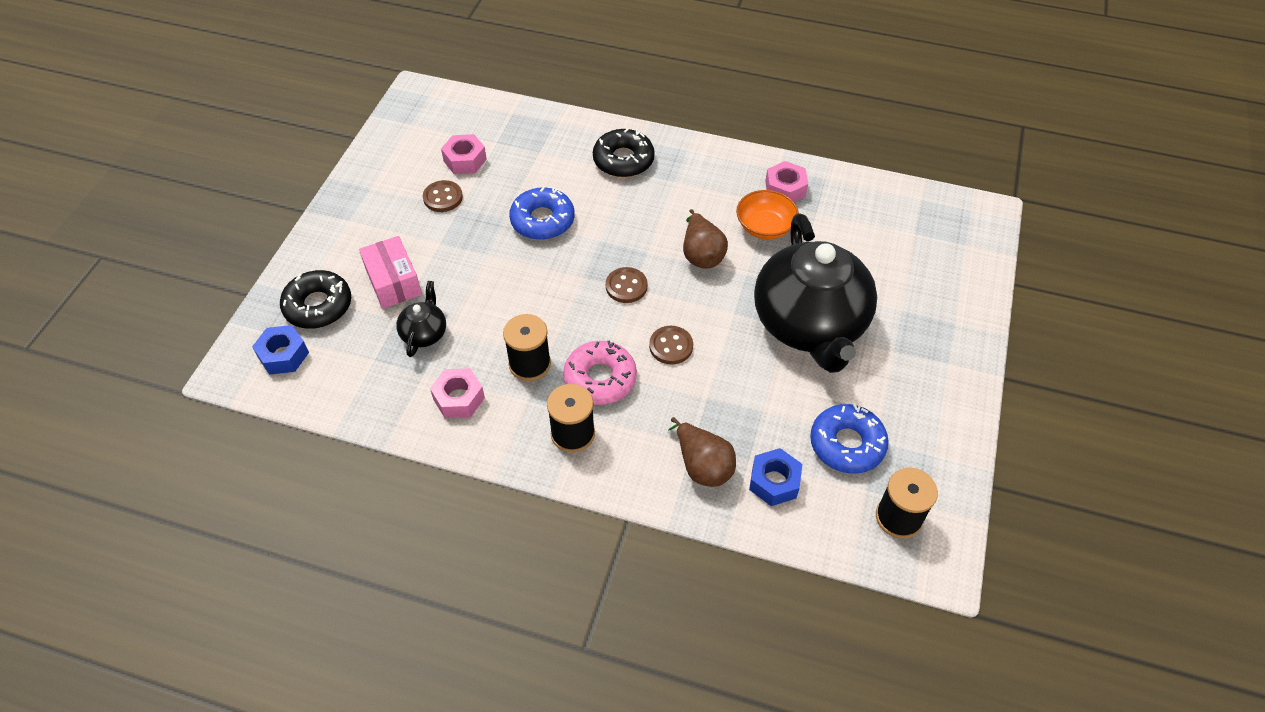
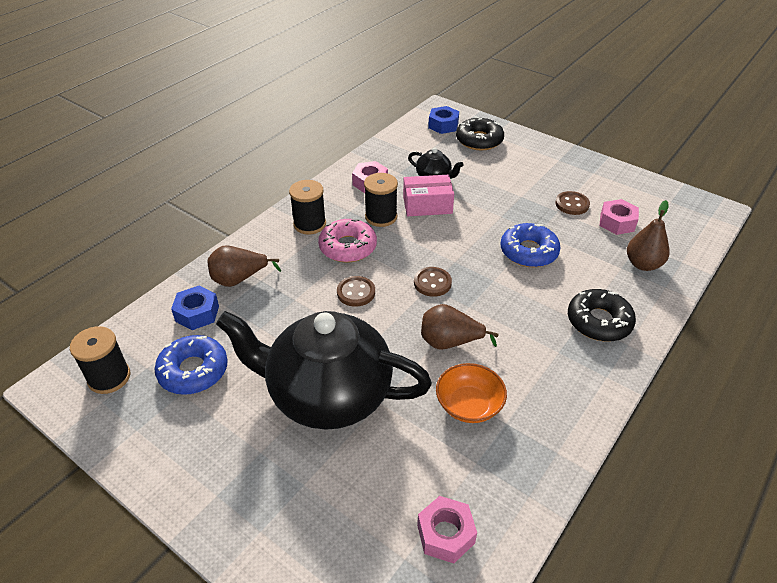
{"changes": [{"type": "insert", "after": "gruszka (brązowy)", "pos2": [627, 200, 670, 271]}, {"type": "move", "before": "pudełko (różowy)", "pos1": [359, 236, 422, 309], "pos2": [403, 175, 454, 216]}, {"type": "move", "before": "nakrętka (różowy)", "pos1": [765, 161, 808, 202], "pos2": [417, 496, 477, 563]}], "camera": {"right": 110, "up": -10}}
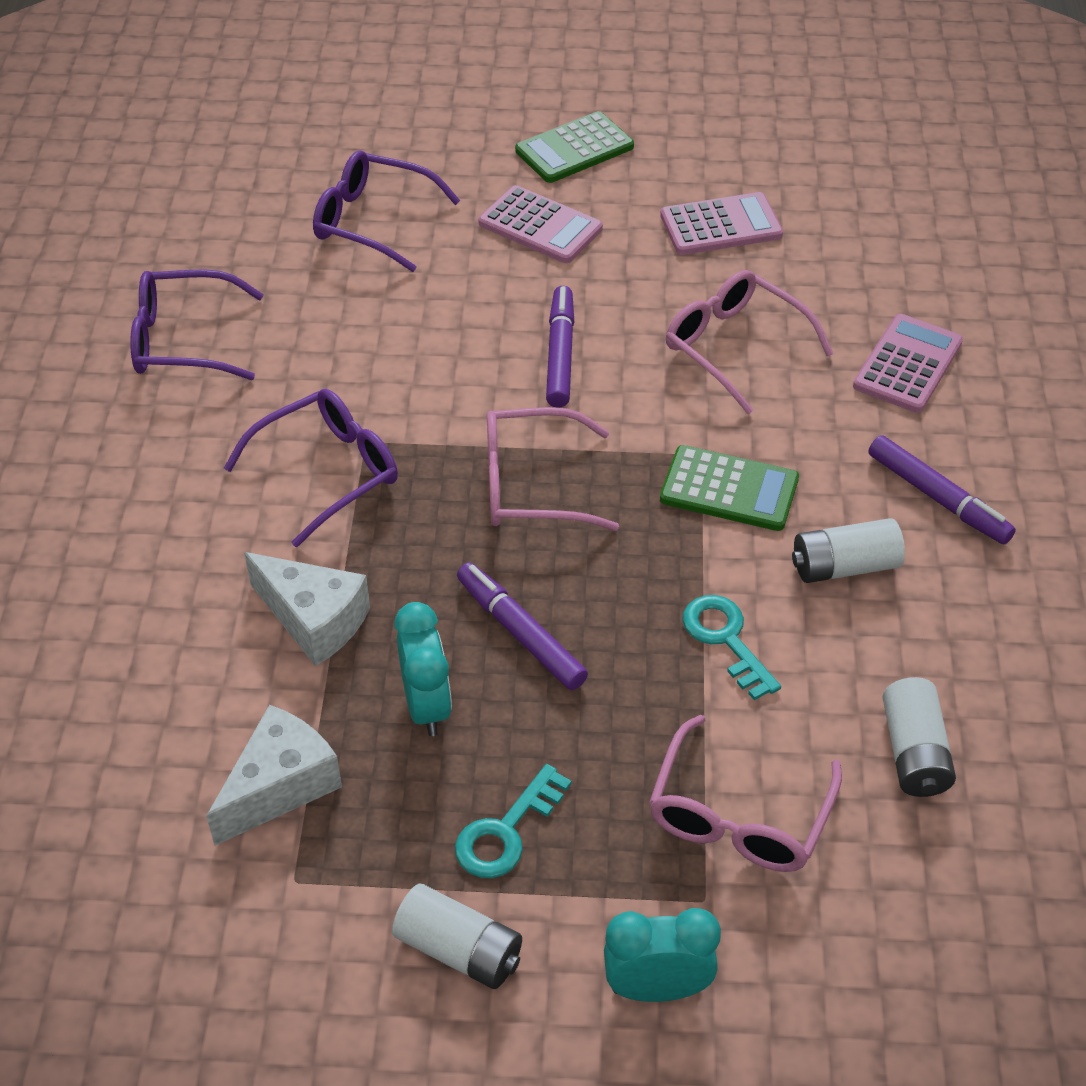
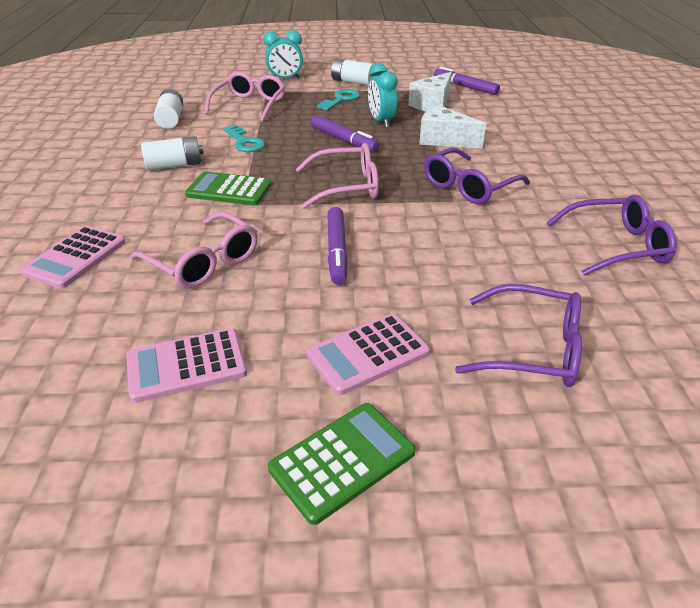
{"changes": [{"type": "move", "before": "flamaster (fioletowy)", "pos1": [868, 435, 1016, 544], "pos2": [434, 67, 500, 95]}, {"type": "rotate", "before": "kalkulator (różowy)", "pos1": [478, 185, 603, 263], "pos2": [306, 313, 430, 395], "turn": -60}], "camera": {"right": 175, "up": -10}}
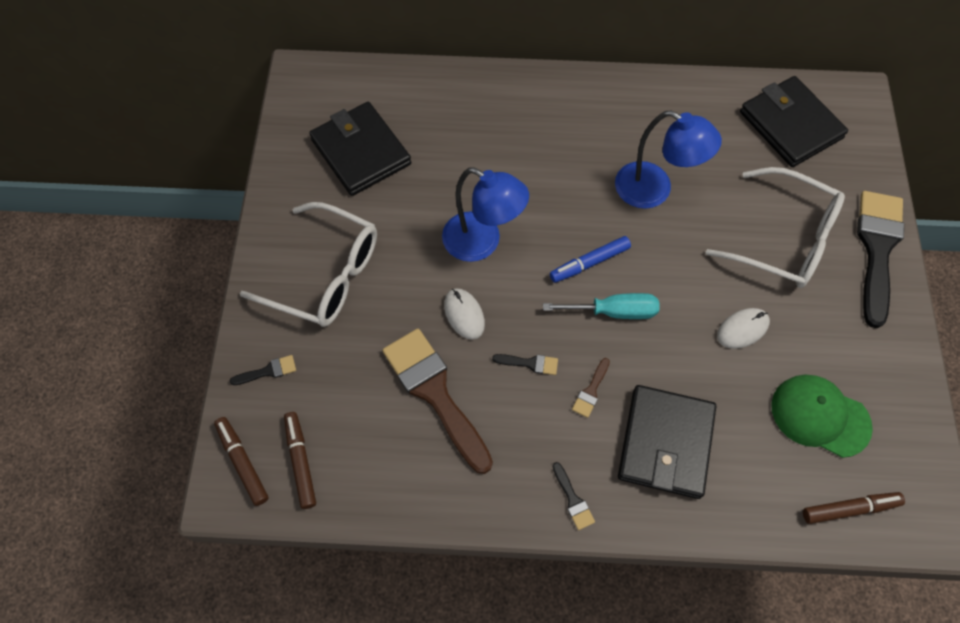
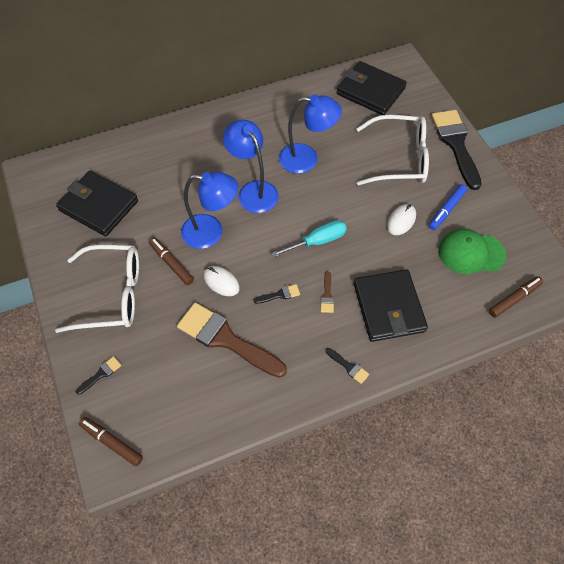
{"changes": [{"type": "insert", "after": "lampka (niebieski)", "pos2": [223, 120, 279, 213]}, {"type": "move", "before": "flamaster (brązowy)", "pos1": [284, 412, 316, 509], "pos2": [149, 237, 194, 285]}, {"type": "move", "before": "flamaster (niebieski)", "pos1": [550, 236, 631, 283], "pos2": [429, 184, 467, 230]}], "camera": {"right": -25, "up": -5}}
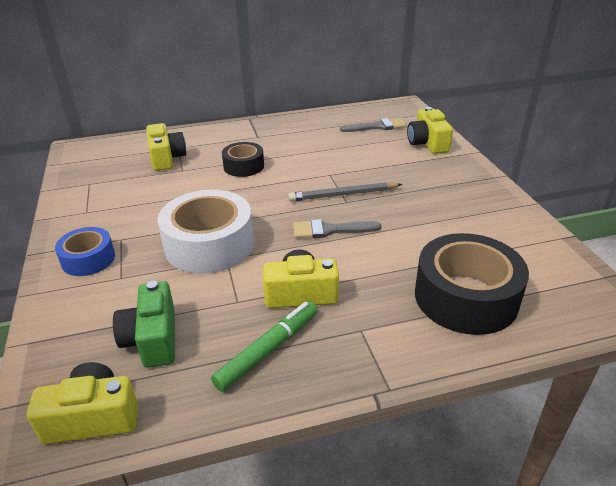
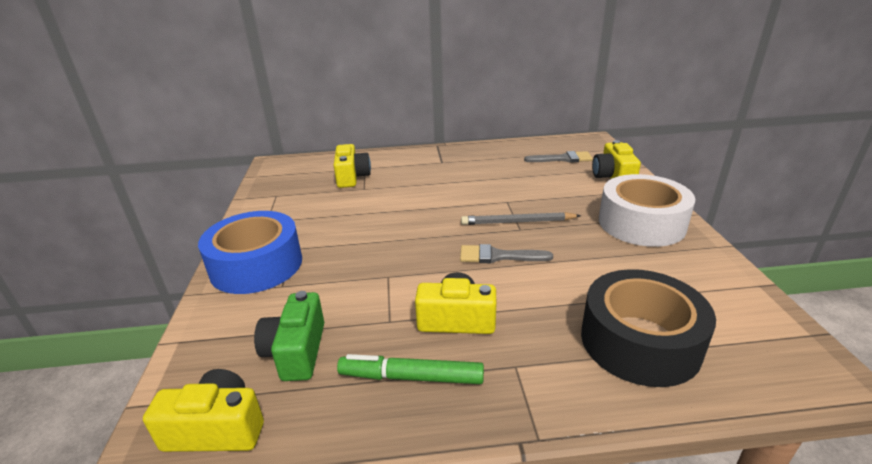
{"changes": [{"type": "delete", "before": "taśma klejąca (czarny)", "pos1": [222, 142, 264, 177]}, {"type": "move", "before": "taśma klejąca (biały)", "pos1": [157, 190, 254, 274], "pos2": [599, 174, 695, 247]}, {"type": "rotate", "before": "flamaster (zielony)", "pos1": [211, 301, 317, 392], "pos2": [337, 354, 484, 384], "turn": -135}, {"type": "resize", "before": "taśma klejąca (niebieski)", "pos1": [55, 227, 115, 276], "pos2": [198, 211, 302, 294], "scale": 1.78}], "camera": {"right": 10, "up": -5}}
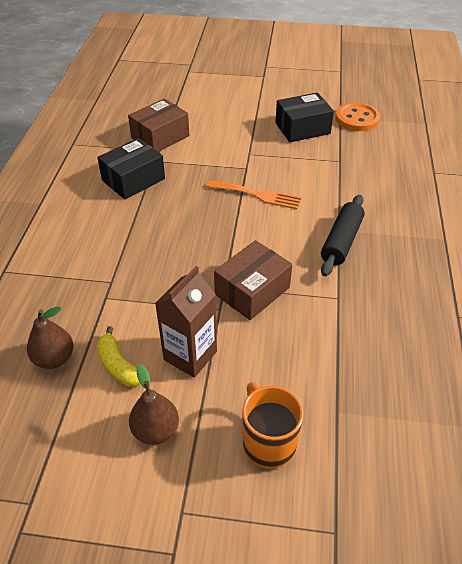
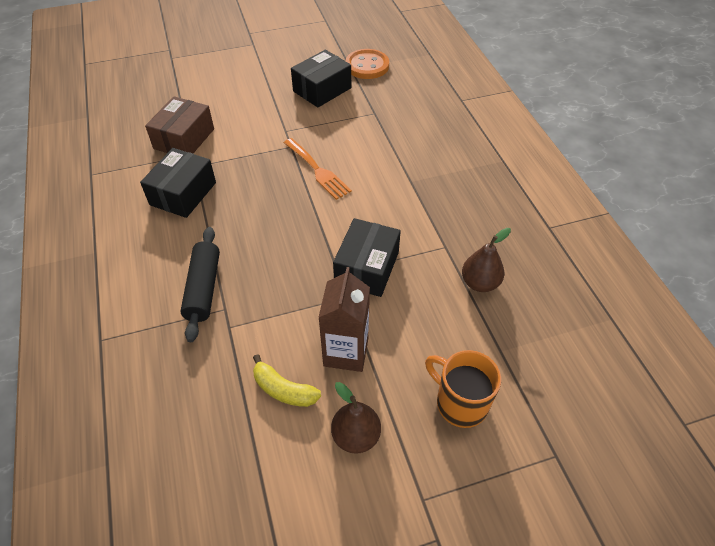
{"changes": [{"type": "move", "before": "gruszka (brązowy)", "pos1": [27, 306, 73, 369], "pos2": [462, 228, 511, 292]}, {"type": "move", "before": "wałek do ciasta (czarny)", "pos1": [321, 195, 365, 276], "pos2": [180, 227, 220, 342]}, {"type": "recolor", "before": "pudełko (brązowy)", "after": "pudełko (czarny)", "pos1": [214, 240, 292, 320], "pos2": [333, 218, 401, 297]}, {"type": "rotate", "before": "widelec (pomarańczowy)", "pos1": [206, 180, 301, 209], "pos2": [284, 138, 352, 200], "turn": 60}], "camera": {"right": -25, "up": 5}}
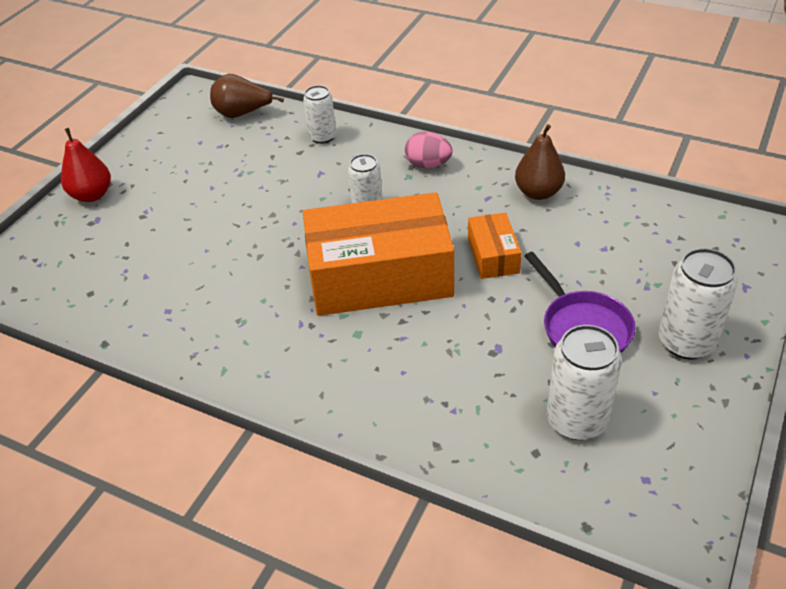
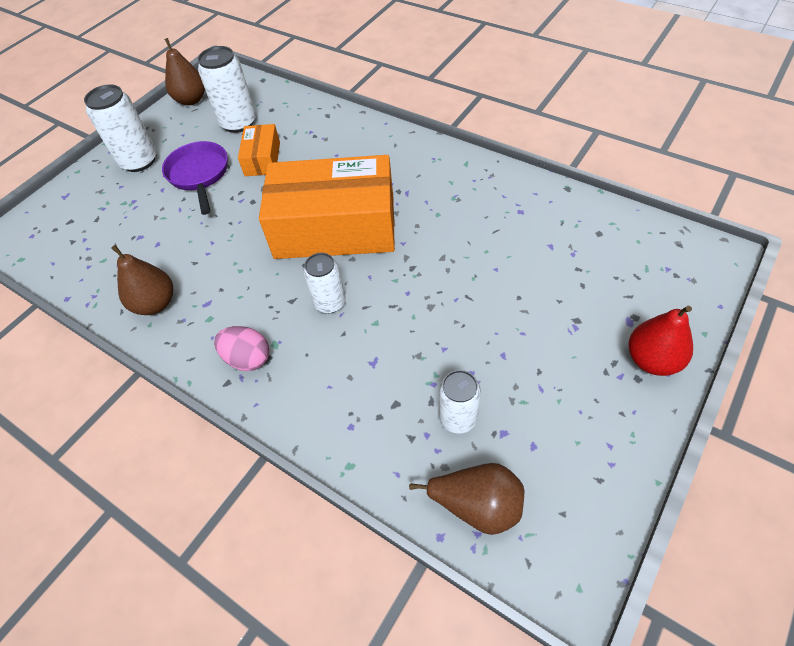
{"changes": [{"type": "insert", "after": "gruszka (brązowy)", "pos2": [165, 38, 205, 105]}, {"type": "move", "before": "puszka (biały)", "pos1": [303, 85, 336, 144], "pos2": [439, 370, 481, 434]}, {"type": "move", "before": "pudełko (pomarańczowy)", "pos1": [468, 213, 522, 279], "pos2": [238, 124, 280, 176]}], "camera": {"right": -170, "up": 10}}
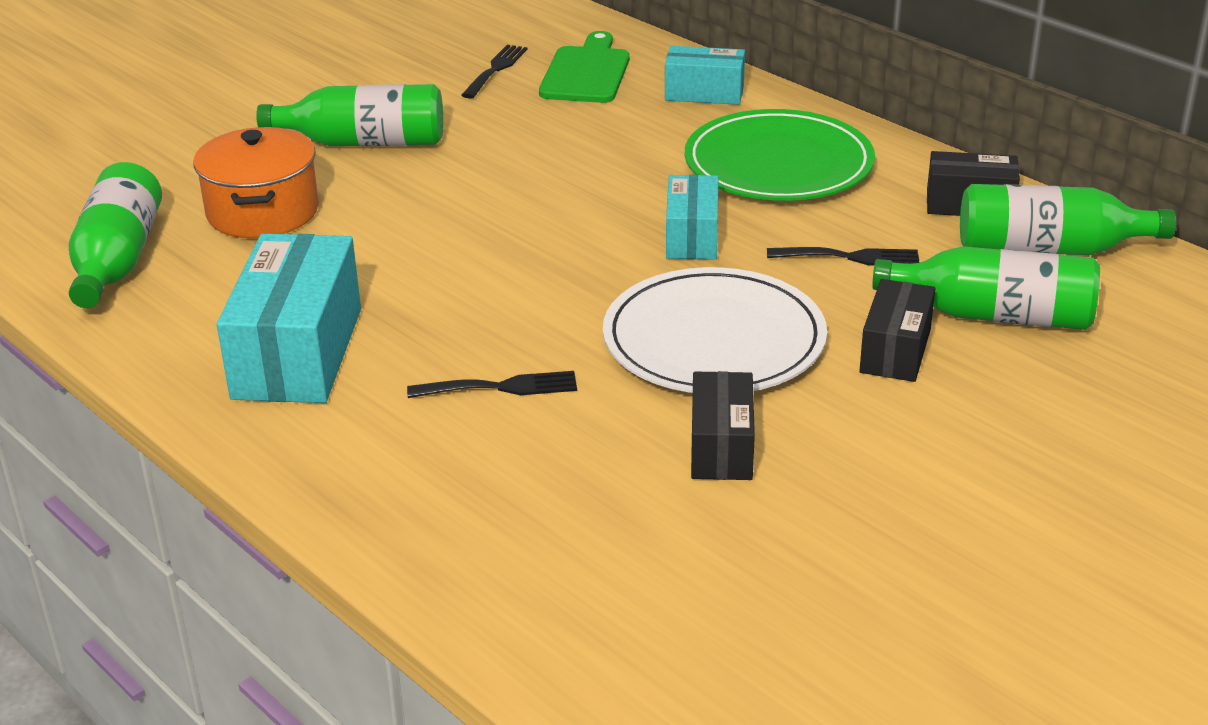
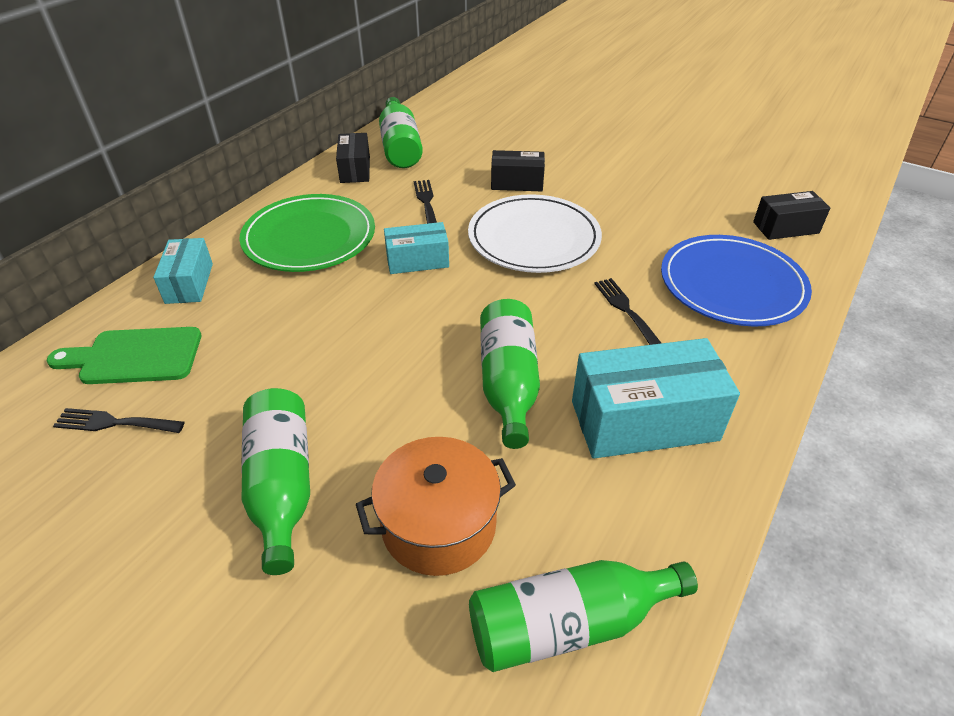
{"changes": [{"type": "insert", "after": "talerz (niebieski)", "pos2": [661, 235, 812, 327]}, {"type": "move", "before": "pudełko (czarny)", "pos1": [691, 371, 755, 480], "pos2": [753, 191, 830, 240]}, {"type": "move", "before": "butelka (zielony)", "pos1": [872, 246, 1100, 330], "pos2": [480, 299, 540, 449]}], "camera": {"right": -105, "up": 10}}
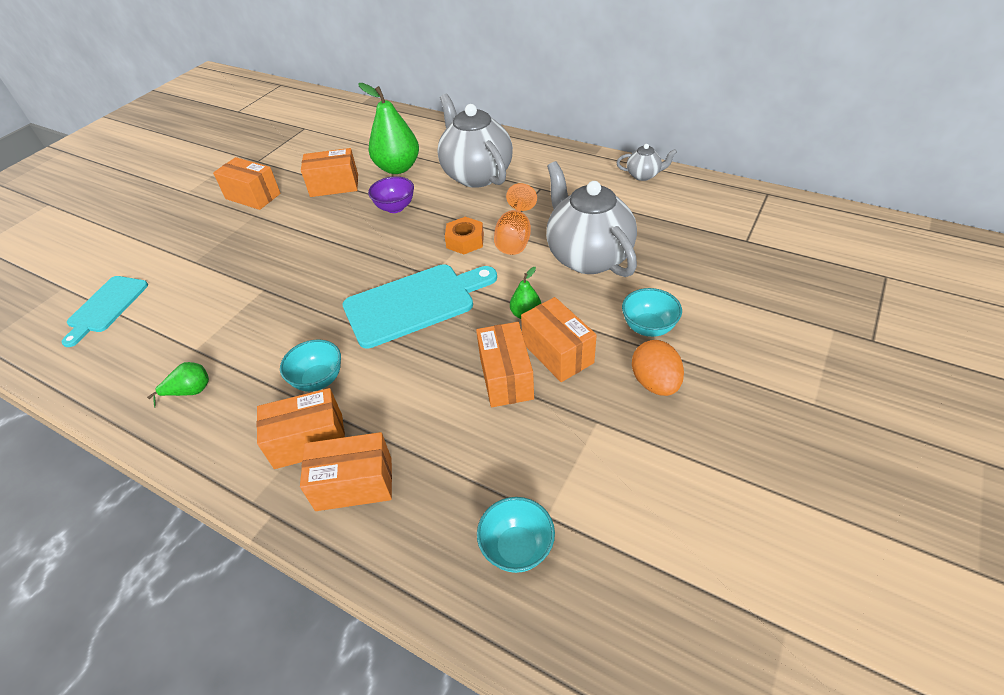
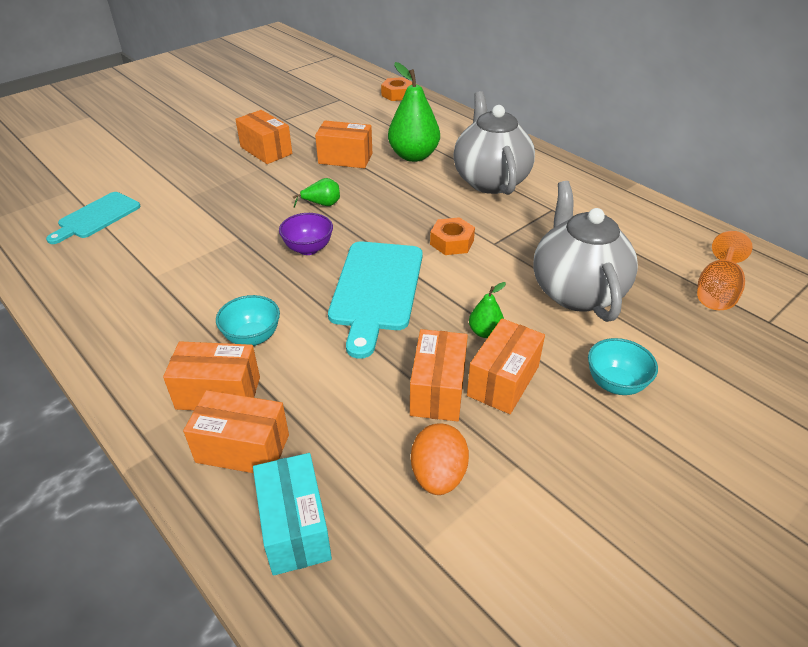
{"changes": [{"type": "delete", "before": "miska (turkusowy)", "pos1": [477, 497, 555, 573]}, {"type": "delete", "before": "imbryk (szary)", "pos1": [616, 144, 677, 181]}, {"type": "insert", "after": "pudełko (turkusowy)", "pos2": [253, 453, 332, 576]}, {"type": "insert", "after": "nakrętka (pomarańczowy)", "pos2": [381, 77, 412, 101]}, {"type": "move", "before": "gruszka (zielony)", "pos1": [147, 362, 209, 408], "pos2": [293, 178, 340, 207]}, {"type": "move", "before": "miska (fioletowy)", "pos1": [368, 176, 414, 213], "pos2": [279, 213, 333, 255]}, {"type": "move", "before": "kielich (pomarańczowy)", "pos1": [494, 183, 537, 255], "pos2": [697, 231, 753, 310]}, {"type": "move", "before": "jajko (pomarańczowy)", "pos1": [632, 340, 684, 396], "pos2": [411, 423, 469, 495]}, {"type": "rotate", "before": "deska do krojenia (turkusowy)", "pos1": [343, 264, 497, 349], "pos2": [328, 241, 423, 359], "turn": 105}, {"type": "rotate", "before": "pudełko (pomarańczowy)", "pos1": [521, 297, 597, 382], "pos2": [467, 318, 545, 414], "turn": 45}], "camera": {"right": 15, "up": -5}}
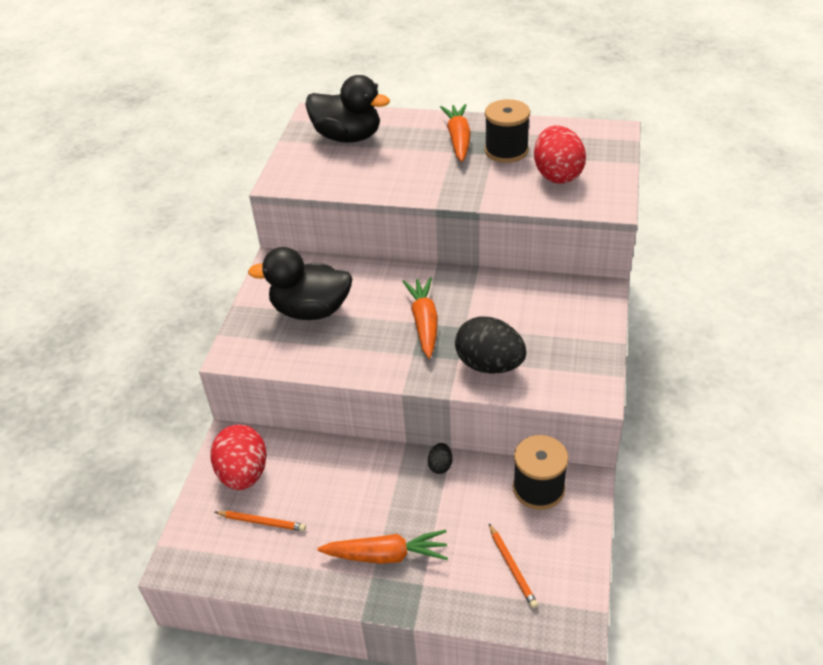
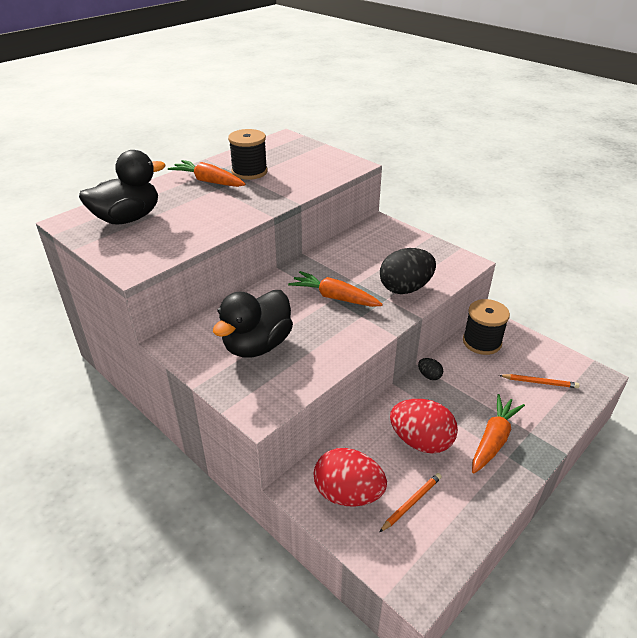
{"changes": [{"type": "move", "before": "jajko (czerwony)", "pos1": [534, 125, 586, 184], "pos2": [390, 399, 458, 454]}], "camera": {"right": -60, "up": -5}}
